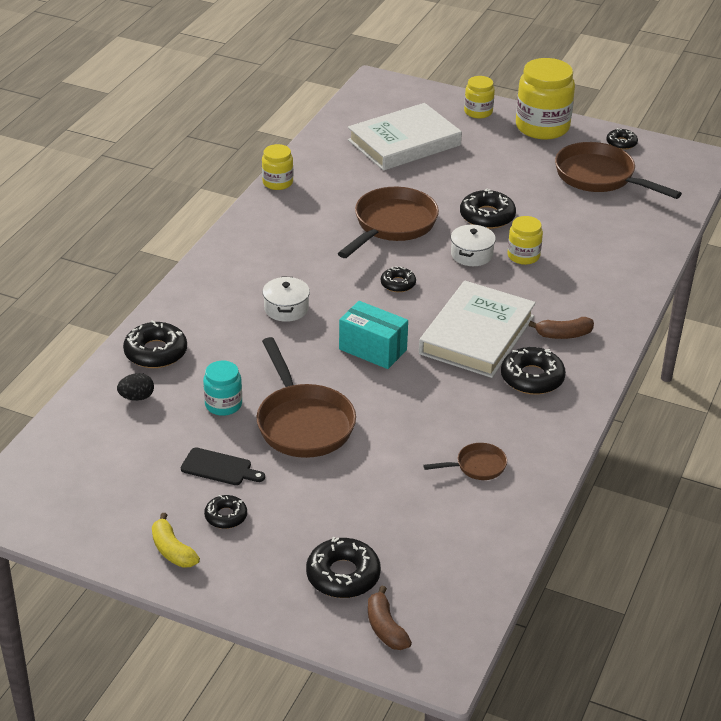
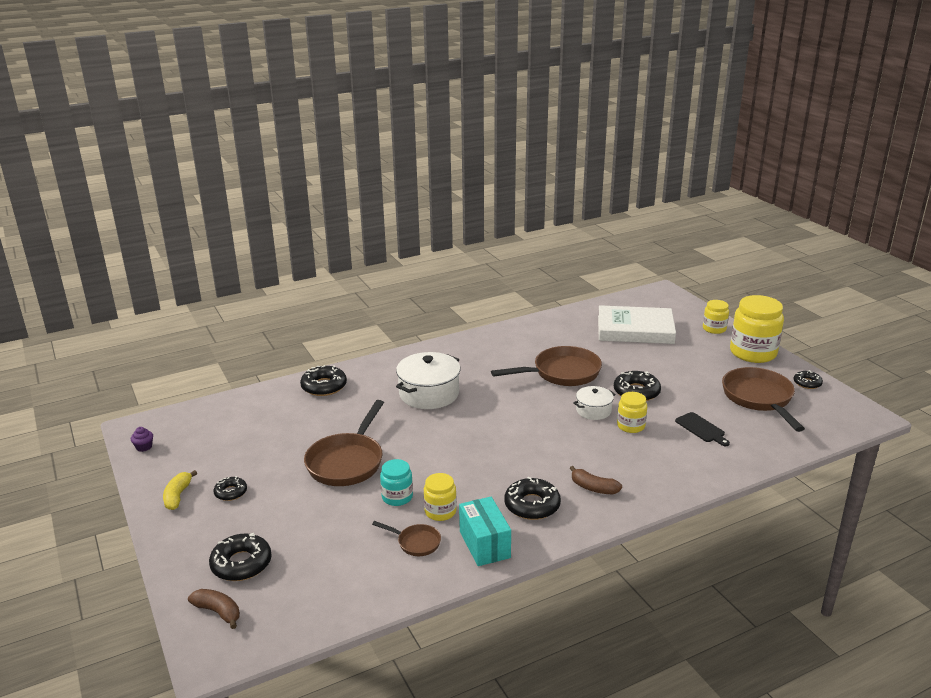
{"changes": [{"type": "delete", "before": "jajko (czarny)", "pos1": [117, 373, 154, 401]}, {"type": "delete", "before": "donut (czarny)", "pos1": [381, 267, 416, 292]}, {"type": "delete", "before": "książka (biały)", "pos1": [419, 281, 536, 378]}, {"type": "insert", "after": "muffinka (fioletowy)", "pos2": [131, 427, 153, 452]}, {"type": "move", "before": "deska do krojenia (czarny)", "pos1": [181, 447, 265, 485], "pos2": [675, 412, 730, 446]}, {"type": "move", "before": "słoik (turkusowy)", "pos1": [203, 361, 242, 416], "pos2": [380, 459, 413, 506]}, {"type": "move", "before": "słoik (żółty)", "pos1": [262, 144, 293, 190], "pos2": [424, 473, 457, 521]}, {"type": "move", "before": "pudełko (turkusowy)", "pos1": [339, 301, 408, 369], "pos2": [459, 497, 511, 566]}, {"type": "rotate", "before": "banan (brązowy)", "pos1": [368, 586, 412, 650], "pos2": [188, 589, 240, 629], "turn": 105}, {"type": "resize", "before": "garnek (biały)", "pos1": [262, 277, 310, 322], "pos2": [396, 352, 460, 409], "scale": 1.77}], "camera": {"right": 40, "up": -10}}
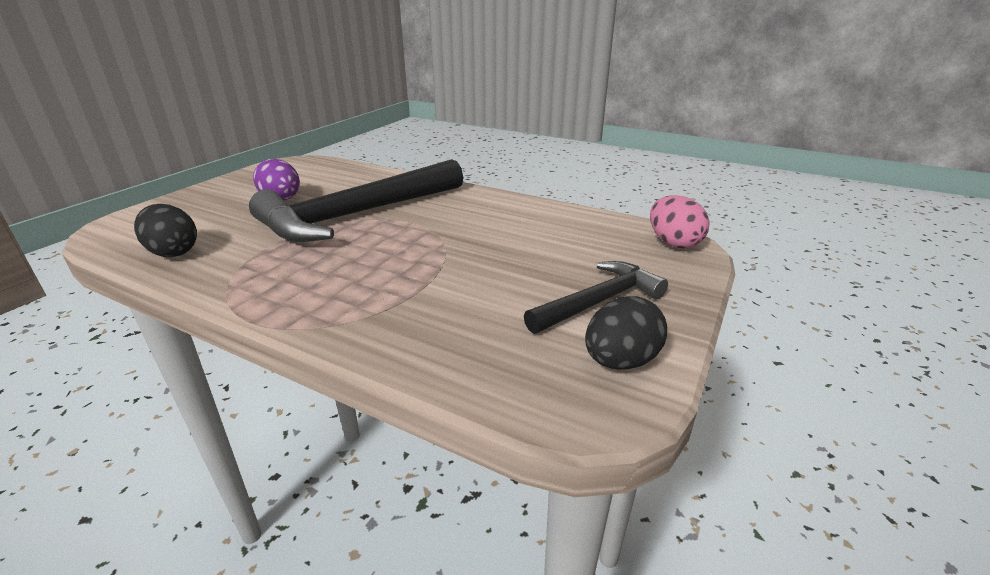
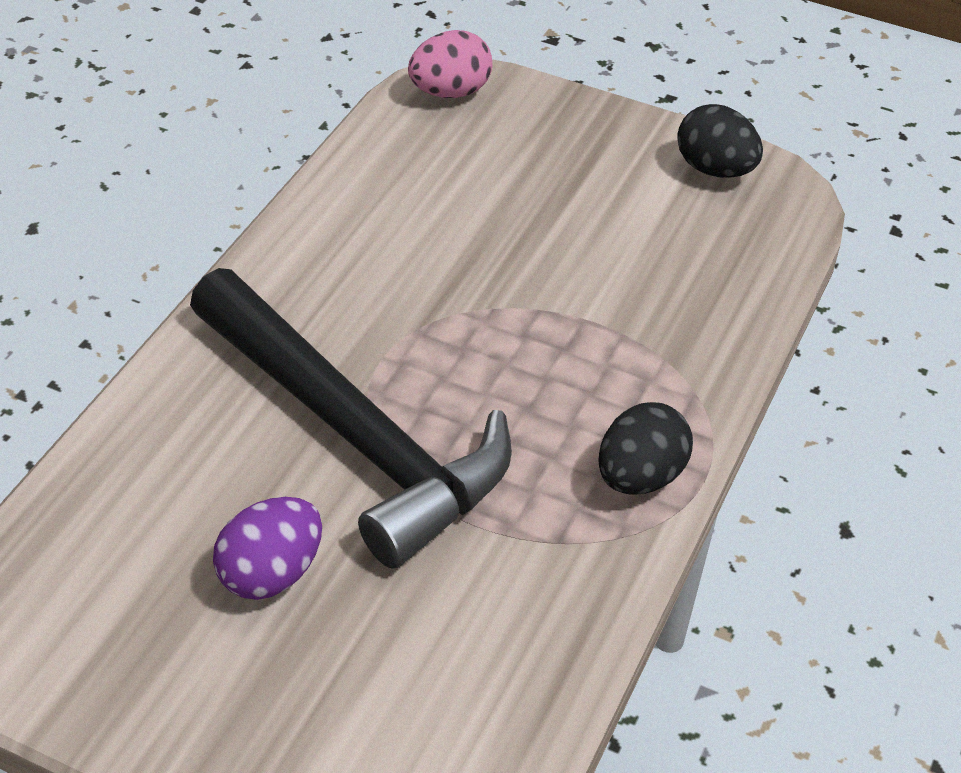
{"changes": [{"type": "delete", "before": "młotek (czarny)", "pos1": [524, 261, 668, 334]}, {"type": "move", "before": "jajko (czarny)", "pos1": [134, 204, 197, 257], "pos2": [598, 402, 693, 494]}], "camera": {"right": -95, "up": 15}}
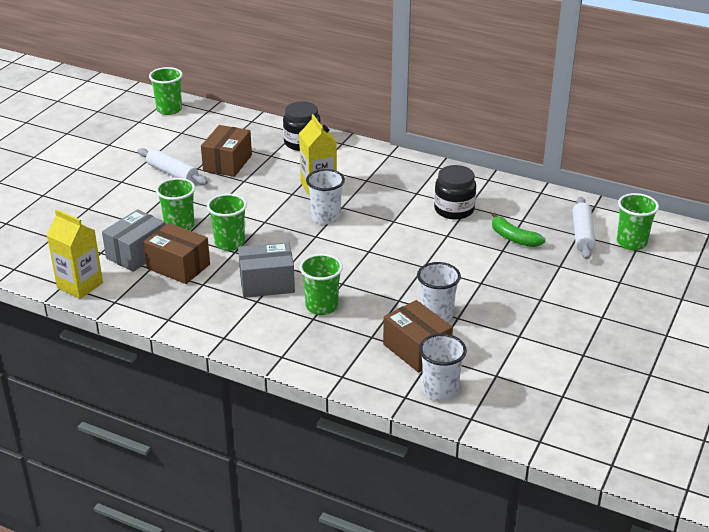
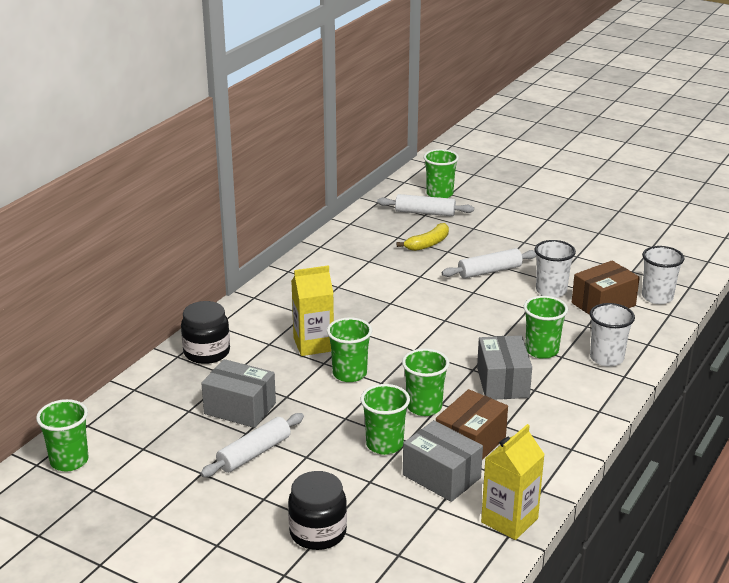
{"changes": [{"type": "insert", "after": "szklanka (zielony)", "pos2": [327, 317, 372, 382]}, {"type": "insert", "after": "wałek do ciasta (biały)", "pos2": [442, 248, 536, 279]}, {"type": "move", "before": "szklanka (biały)", "pos1": [306, 169, 345, 224], "pos2": [590, 303, 635, 367]}, {"type": "move", "before": "słoik (czarny)", "pos1": [434, 165, 476, 220], "pos2": [288, 471, 347, 550]}, {"type": "recolor", "before": "pudełko (brązowy)", "after": "pudełko (szary)", "pos1": [201, 125, 252, 177], "pos2": [201, 359, 276, 428]}, {"type": "recolor", "before": "banan (zielony)", "after": "banan (żółty)", "pos1": [492, 213, 546, 247], "pos2": [397, 223, 449, 251]}], "camera": {"right": -85, "up": -5}}
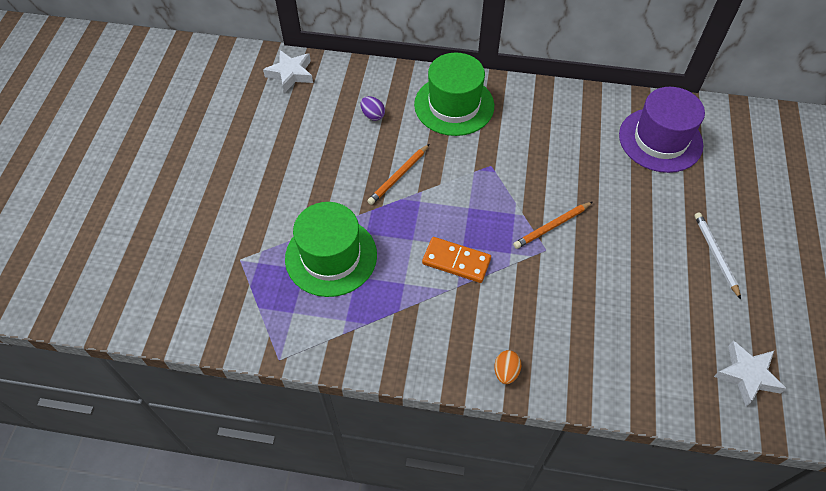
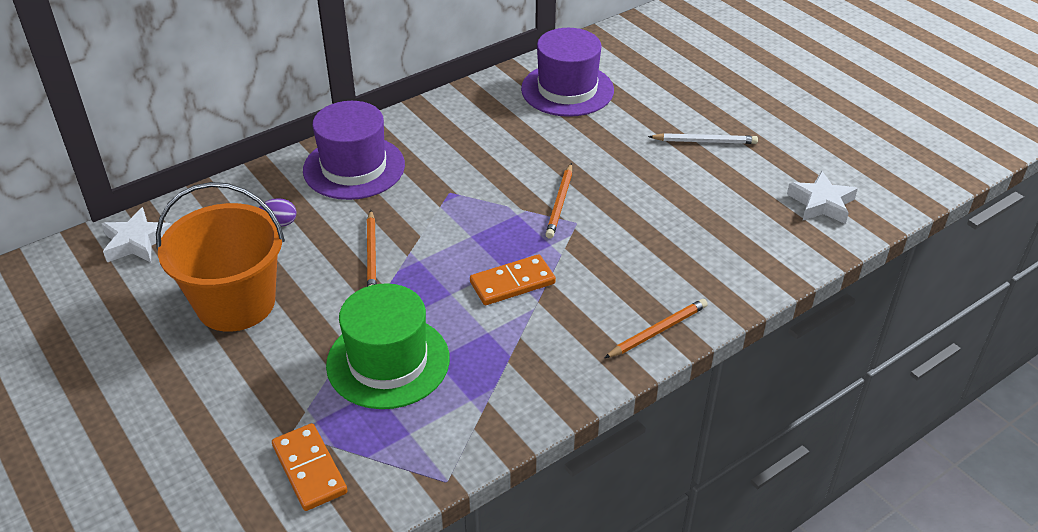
{"changes": [{"type": "insert", "after": "wiadro (pomarańczowy)", "pos2": [156, 182, 285, 332]}, {"type": "insert", "after": "kostka domina (pomarańczowy)", "pos2": [272, 423, 348, 511]}, {"type": "replace", "before": "jajko (pomarańczowy)", "after": "ołówek (pomarańczowy)", "pos1": [494, 350, 521, 384], "pos2": [604, 299, 708, 358]}, {"type": "recolor", "before": "kapelusz (zielony)", "after": "kapelusz (fioletowy)", "pos1": [414, 53, 494, 136], "pos2": [303, 101, 405, 200]}, {"type": "rotate", "before": "ołówek (biały)", "pos1": [694, 212, 741, 299], "pos2": [648, 133, 758, 144], "turn": 150}], "camera": {"right": -45, "up": -15}}
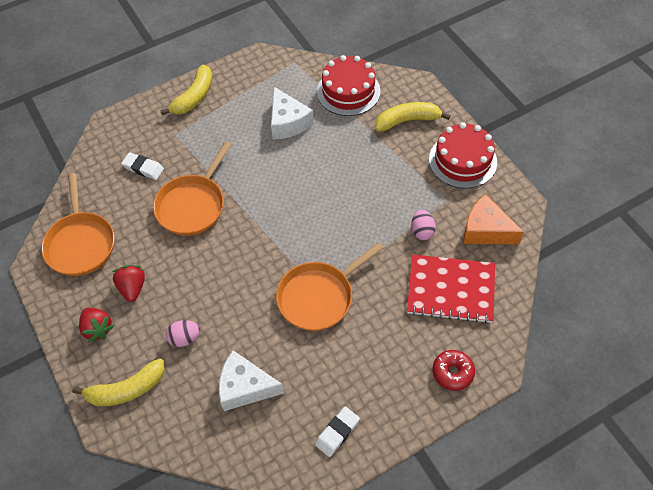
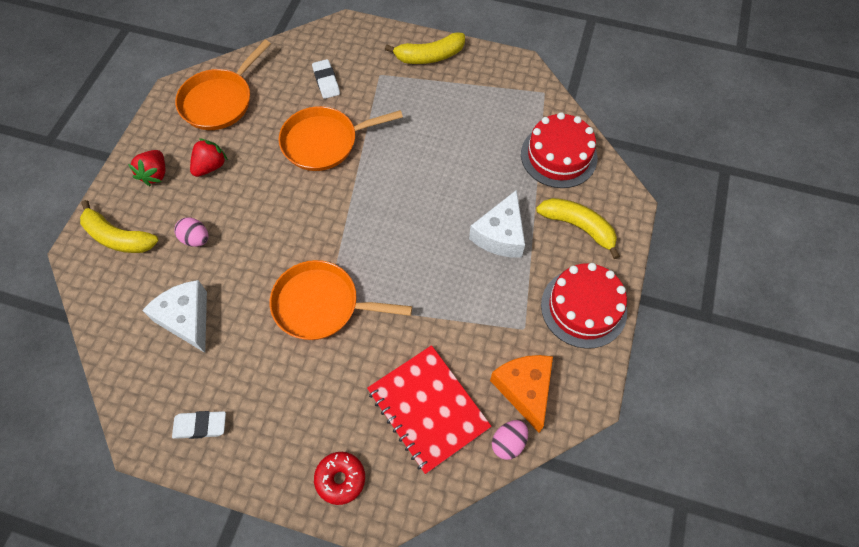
{"changes": [{"type": "move", "before": "ser (biały)", "pos1": [271, 87, 314, 139], "pos2": [469, 190, 525, 258]}, {"type": "move", "before": "jajko (różowy)", "pos1": [411, 209, 436, 240], "pos2": [492, 420, 528, 460]}], "camera": {"right": 45, "up": 5}}
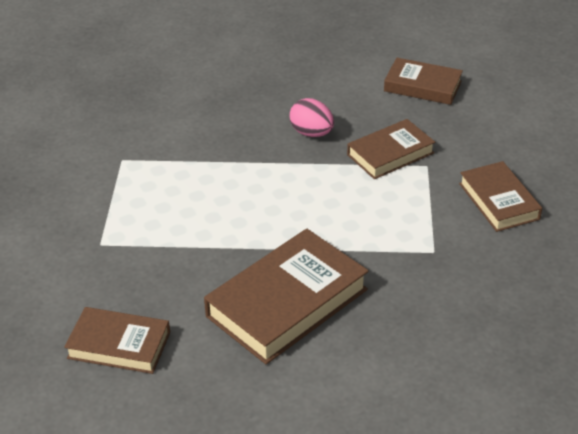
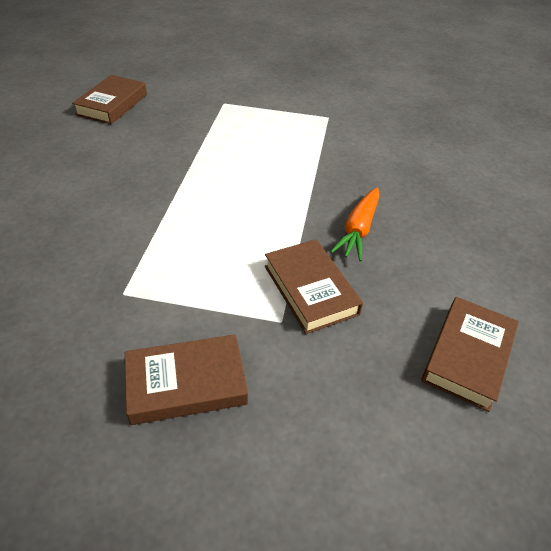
{"changes": [{"type": "delete", "before": "książka (brązowy)", "pos1": [204, 229, 369, 365]}, {"type": "replace", "before": "jajko (różowy)", "after": "marchewka (pomarańczowy)", "pos1": [290, 98, 334, 137], "pos2": [330, 188, 379, 262]}], "camera": {"right": 95, "up": 5}}
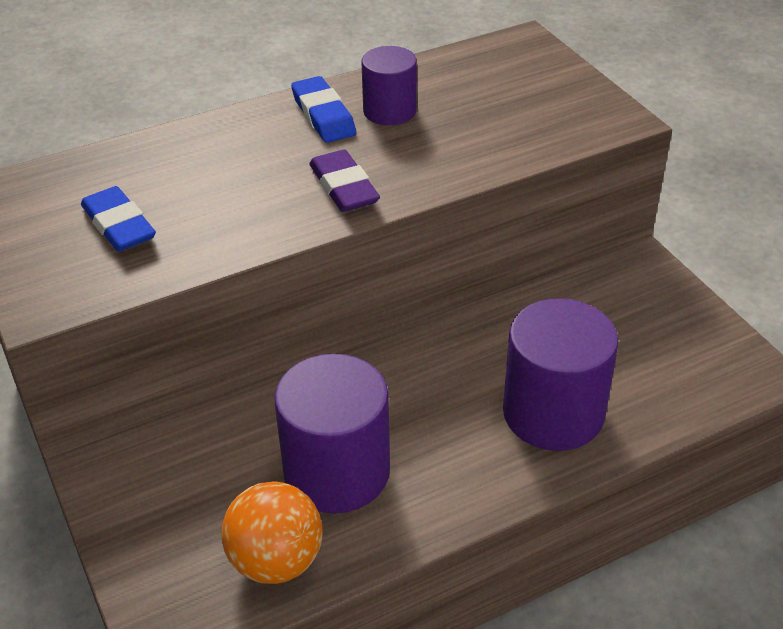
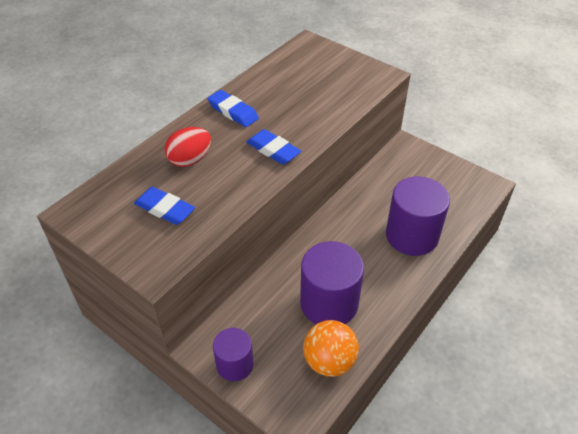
{"changes": [{"type": "insert", "after": "jajko (czerwony)", "pos2": [165, 127, 211, 167]}, {"type": "move", "before": "walec (fioletowy)", "pos1": [361, 46, 417, 125], "pos2": [213, 328, 253, 381]}, {"type": "recolor", "before": "gumka do mazania (fioletowy)", "after": "gumka do mazania (niebieski)", "pos1": [309, 150, 380, 212], "pos2": [246, 129, 301, 165]}], "camera": {"right": -25, "up": 5}}
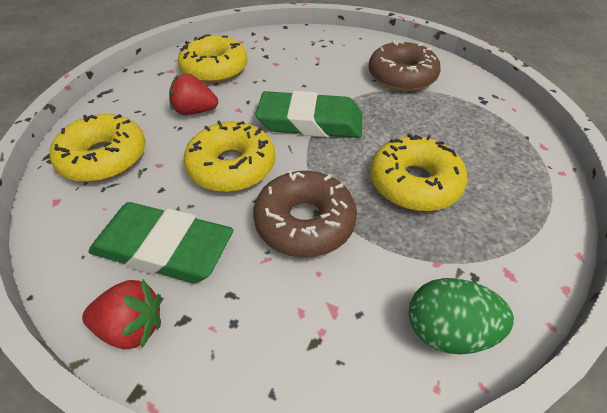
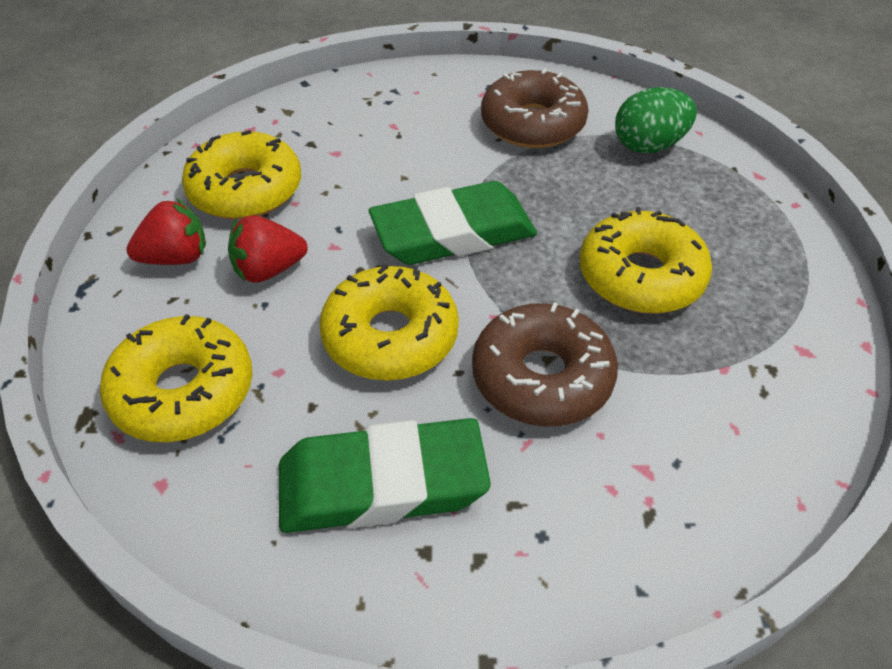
{"changes": [{"type": "move", "before": "truskawka (czerwony)", "pos1": [82, 280, 161, 349], "pos2": [126, 199, 206, 265]}, {"type": "move", "before": "jajko (zielony)", "pos1": [409, 278, 514, 355], "pos2": [615, 87, 697, 153]}], "camera": {"right": -25, "up": 0}}
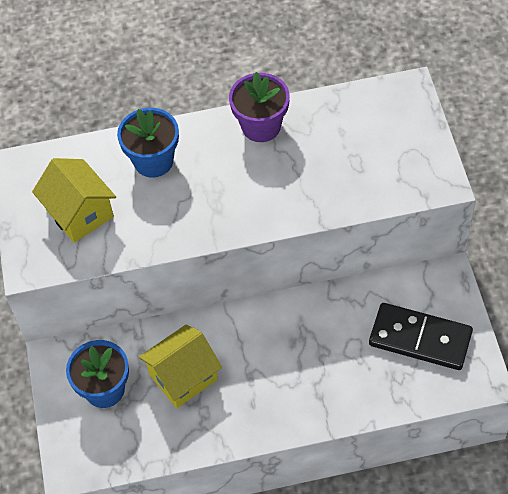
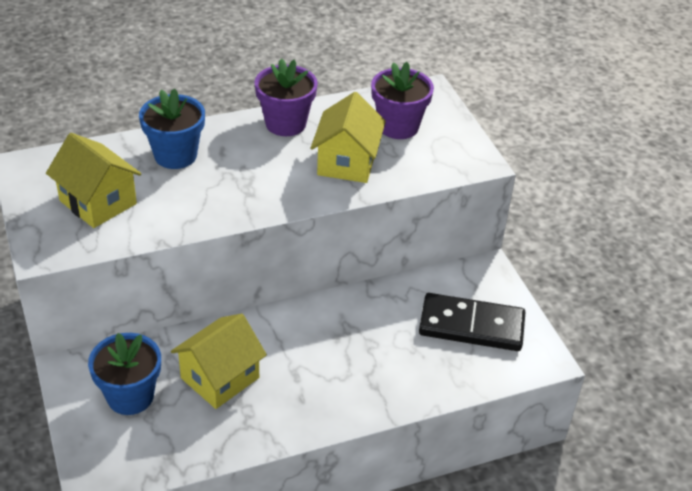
{"changes": [{"type": "insert", "after": "domek (żółty)", "pos2": [311, 92, 386, 183]}, {"type": "insert", "after": "doniczka (fioletowy)", "pos2": [371, 62, 434, 139]}], "camera": {"right": -15, "up": -15}}
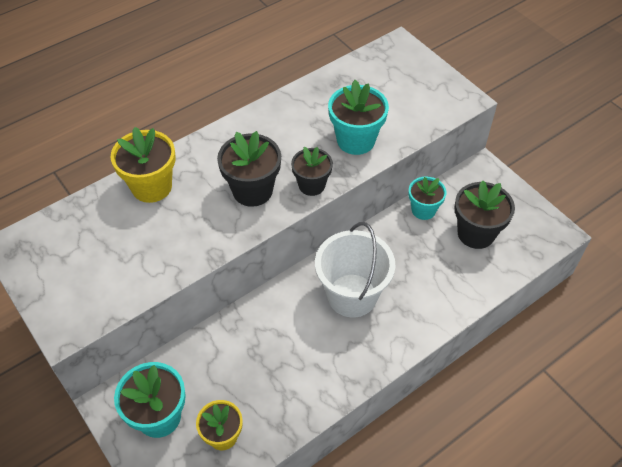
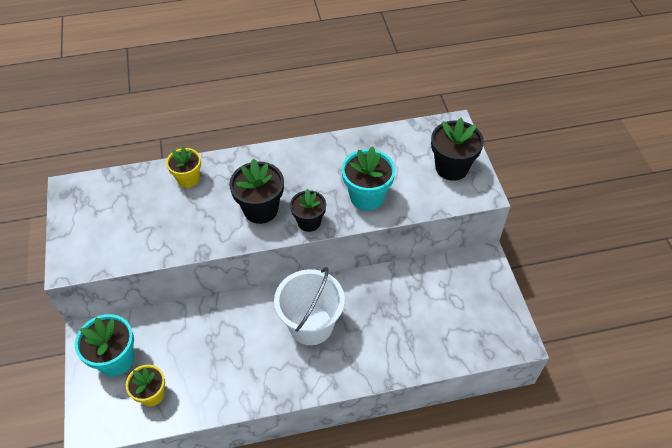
{"changes": [{"type": "delete", "before": "doniczka (turkusowy)", "pos1": [408, 176, 446, 220]}, {"type": "move", "before": "doniczka (czarny)", "pos1": [455, 180, 515, 249], "pos2": [431, 118, 484, 181]}, {"type": "resize", "before": "doniczka (żółty)", "pos1": [110, 127, 176, 203], "pos2": [166, 146, 201, 188], "scale": 0.67}], "camera": {"right": 25, "up": 0}}
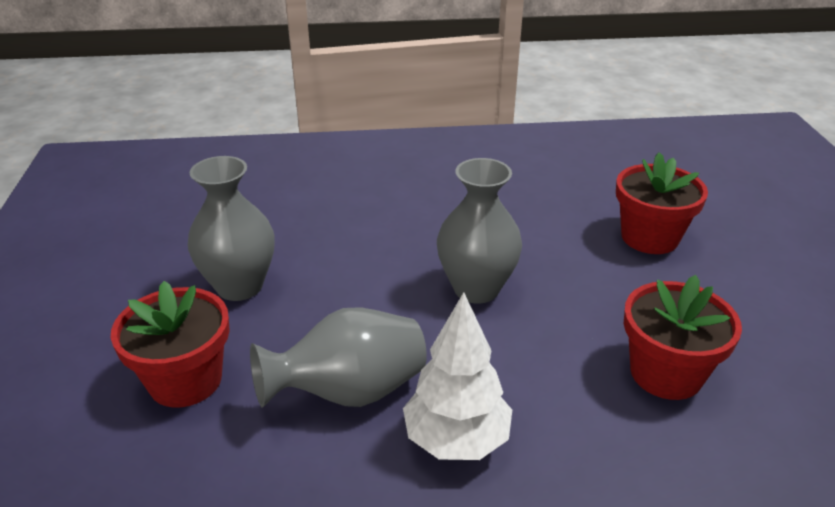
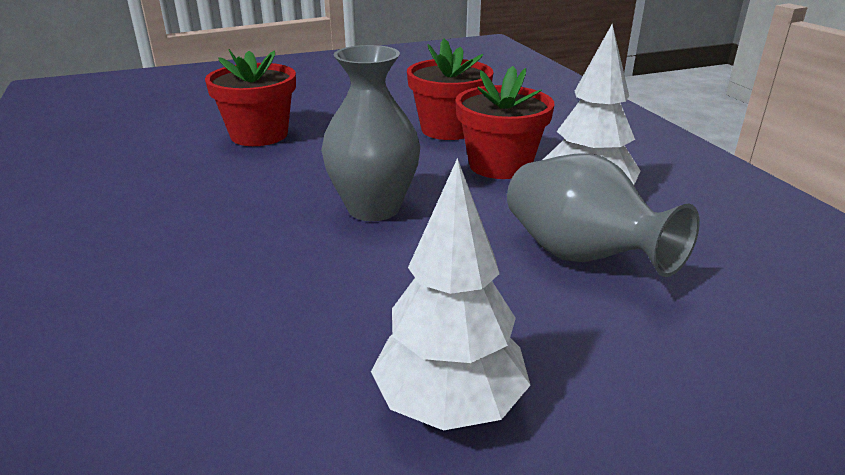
{"changes": [{"type": "move", "before": "doniczka (czerwony)", "pos1": [111, 281, 230, 408], "pos2": [455, 66, 555, 179]}, {"type": "replace", "before": "wazon (szary)", "after": "drzewko (biały)", "pos1": [188, 156, 275, 301], "pos2": [371, 158, 530, 431]}], "camera": {"right": -105, "up": -5}}
